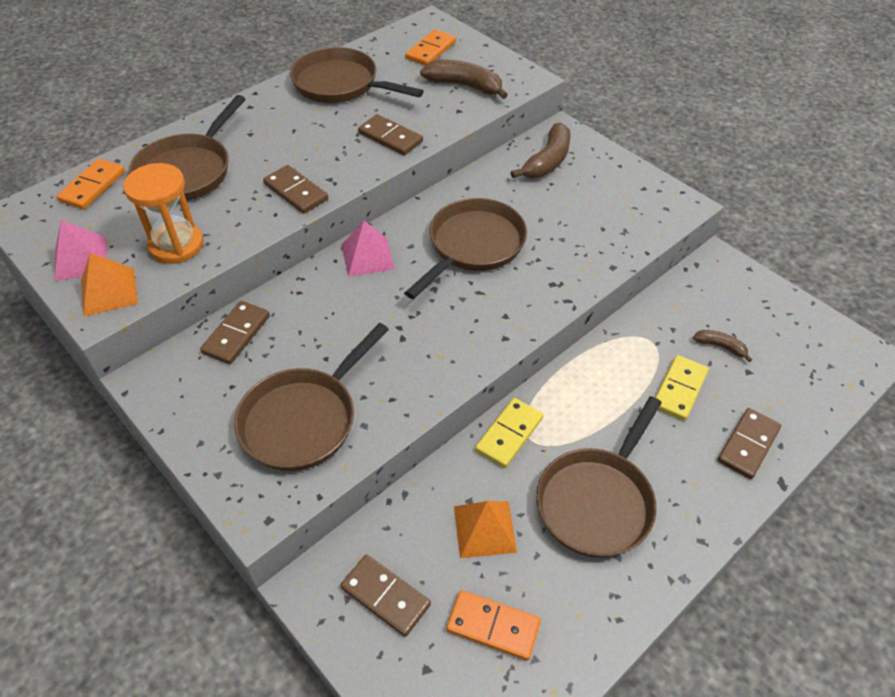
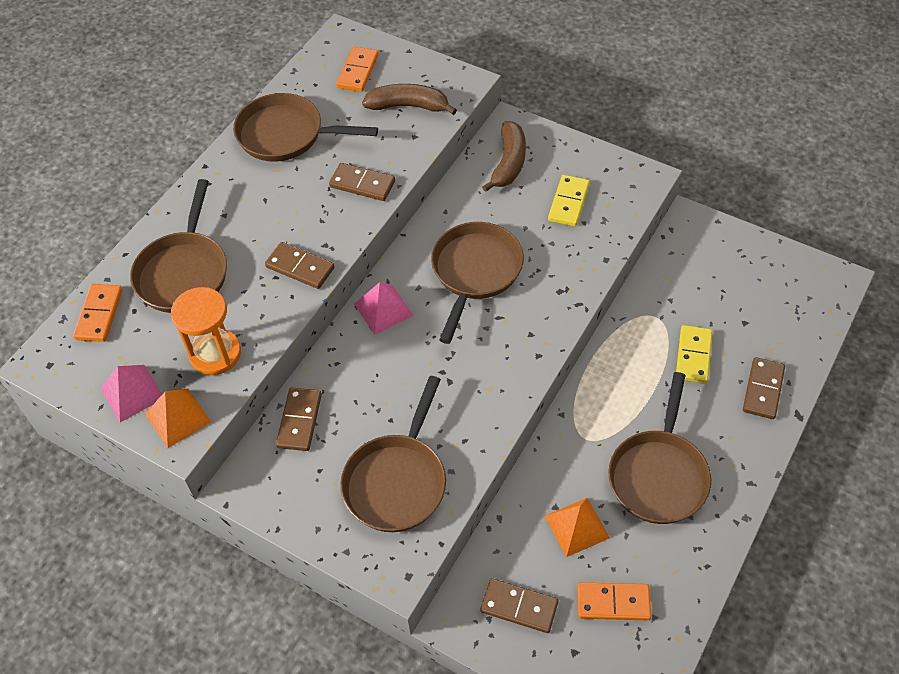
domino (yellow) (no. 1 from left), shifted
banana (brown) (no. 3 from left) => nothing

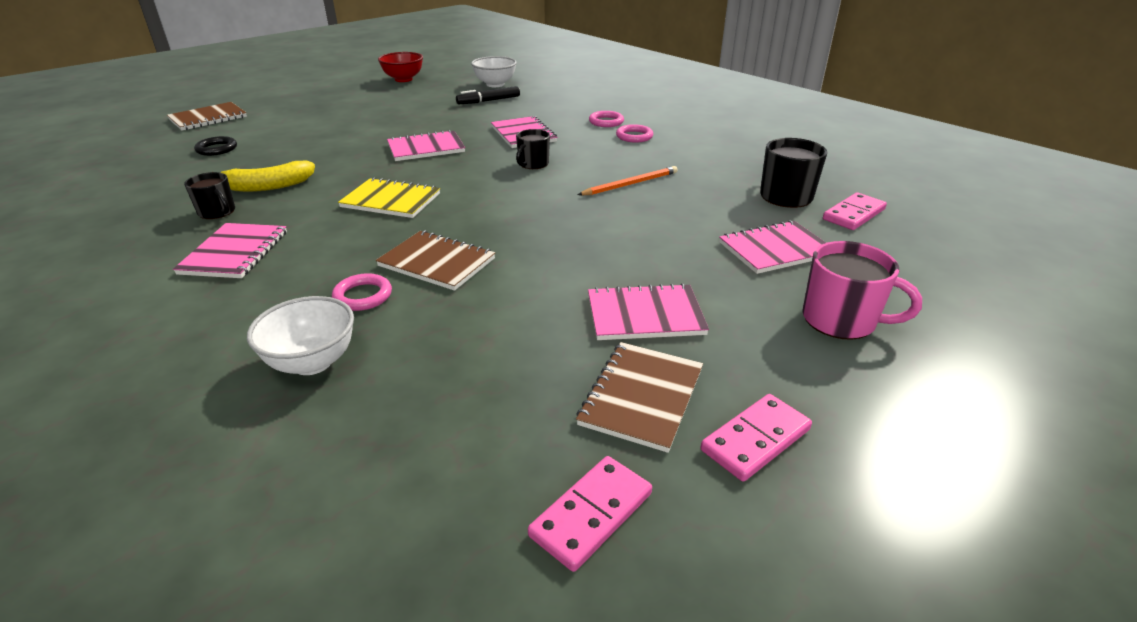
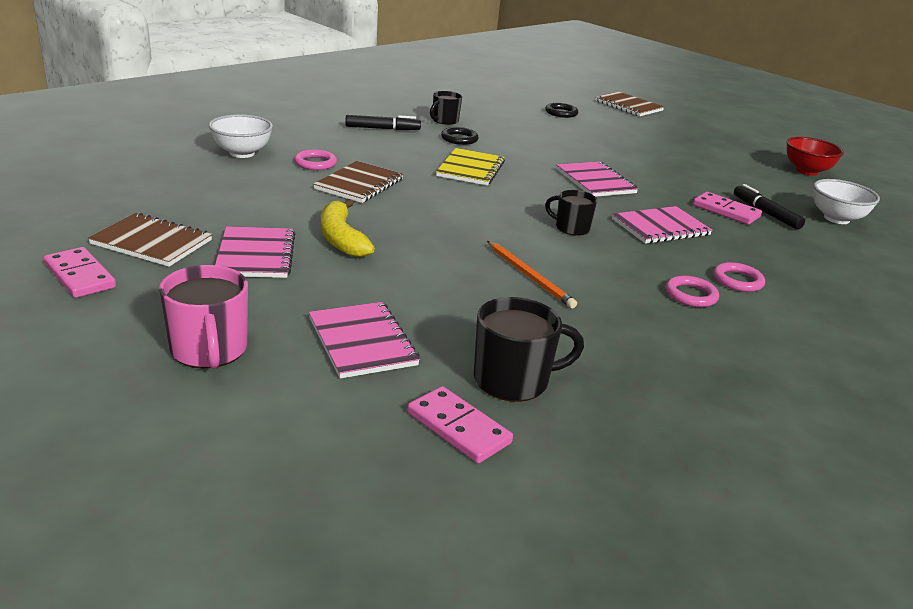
mug (pink), 45 degrees counterclockwise
banana (yellow), shifted
notebook (pink) (no. 1 from left) => marker (black) (no. 1 from left)
nothing => ring (black) (no. 1 from left)
domino (pink) (no. 1 from left in the first image) => domino (pink) (no. 3 from left), shifted

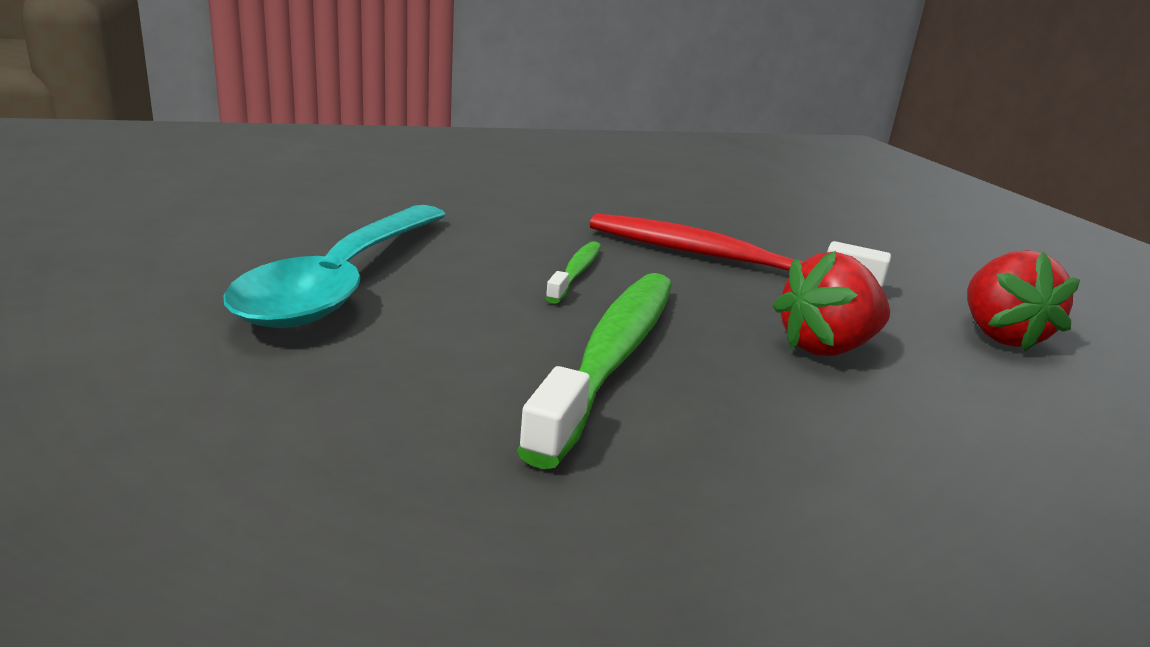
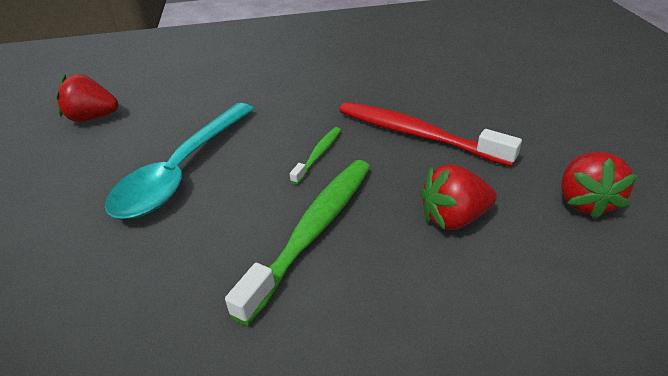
nothing => strawberry (red) (no. 1 from left)

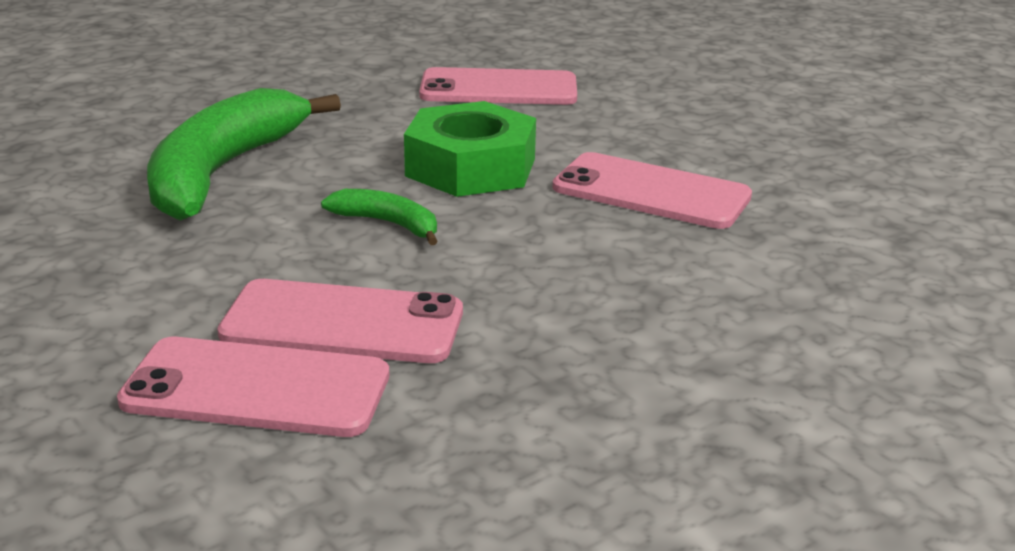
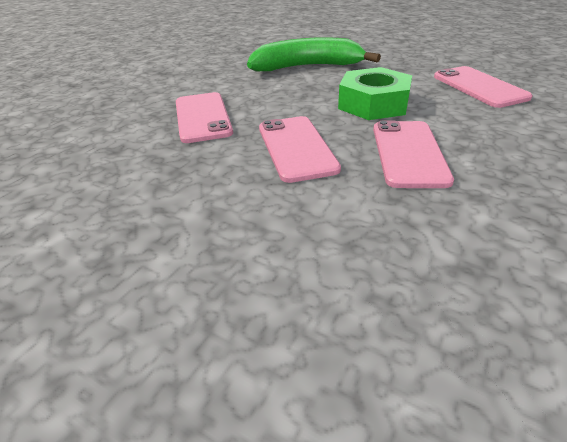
phone (pink) (no. 1 from left in the first image) => phone (pink) (no. 2 from left), shifted
banana (green) (no. 2 from left) => nothing

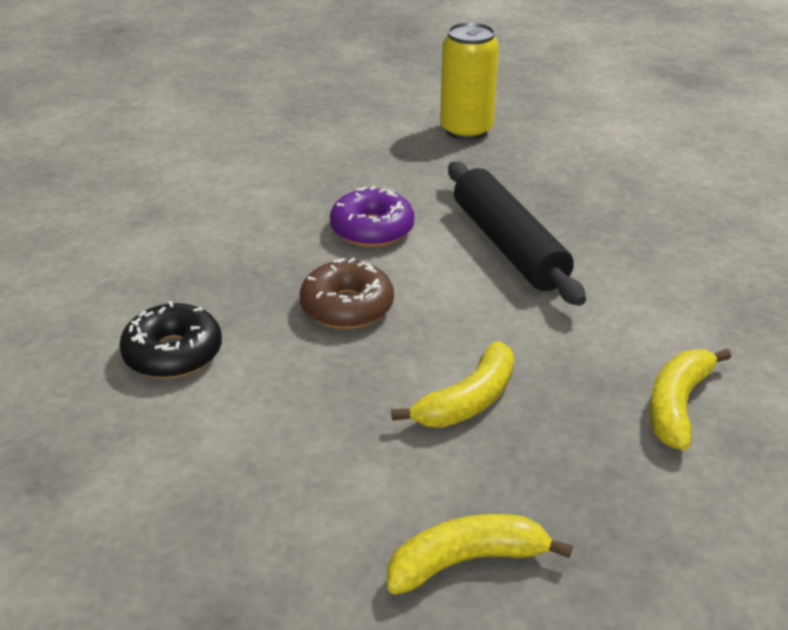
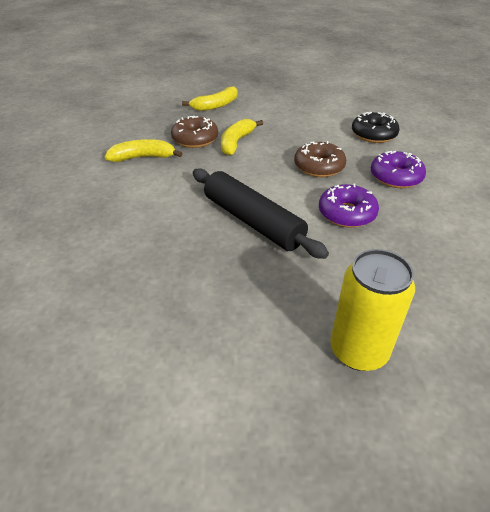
banana (yellow) (no. 3 from left in the first image) => banana (yellow) (no. 1 from left), 105 degrees counterclockwise
nothing => donut (brown) (no. 1 from left)
nothing => donut (purple) (no. 2 from left)

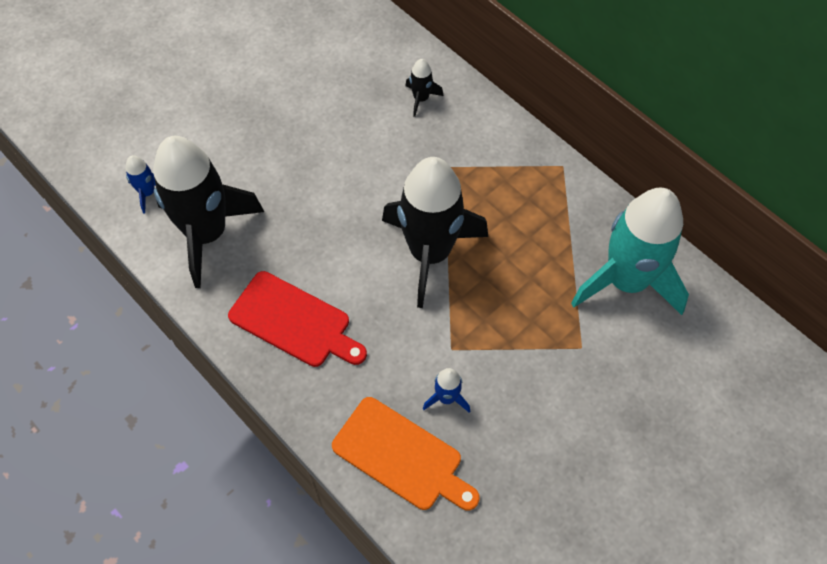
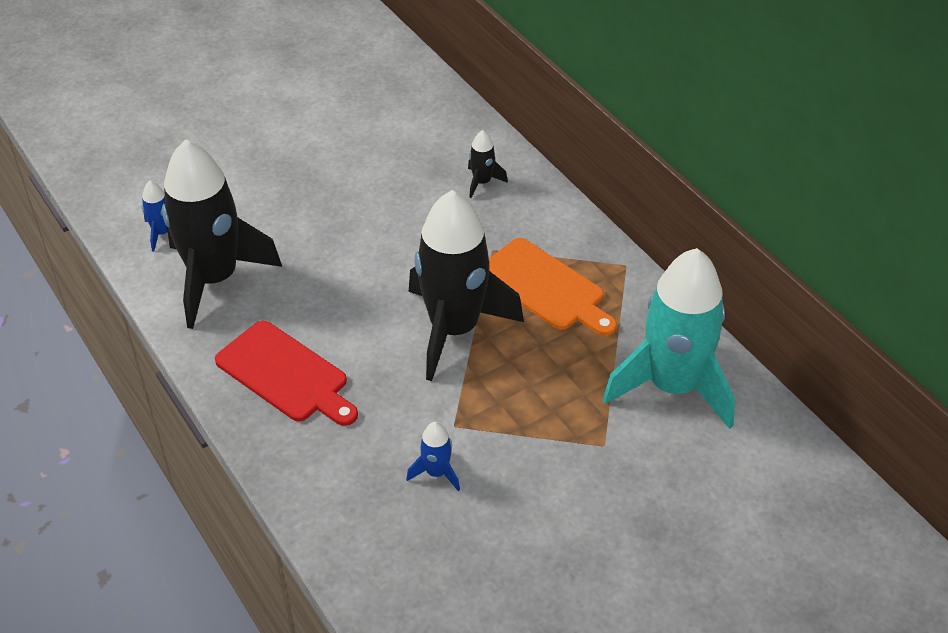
cutting board (orange), shifted

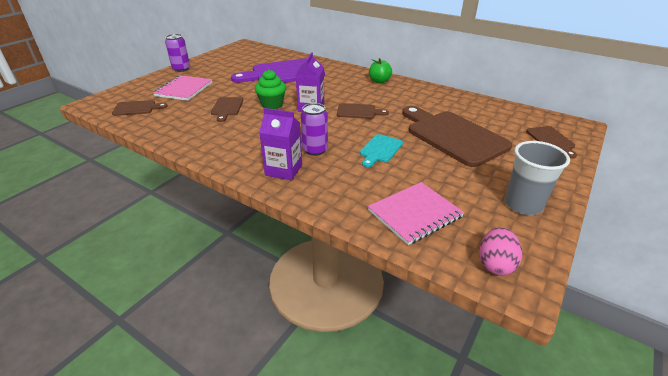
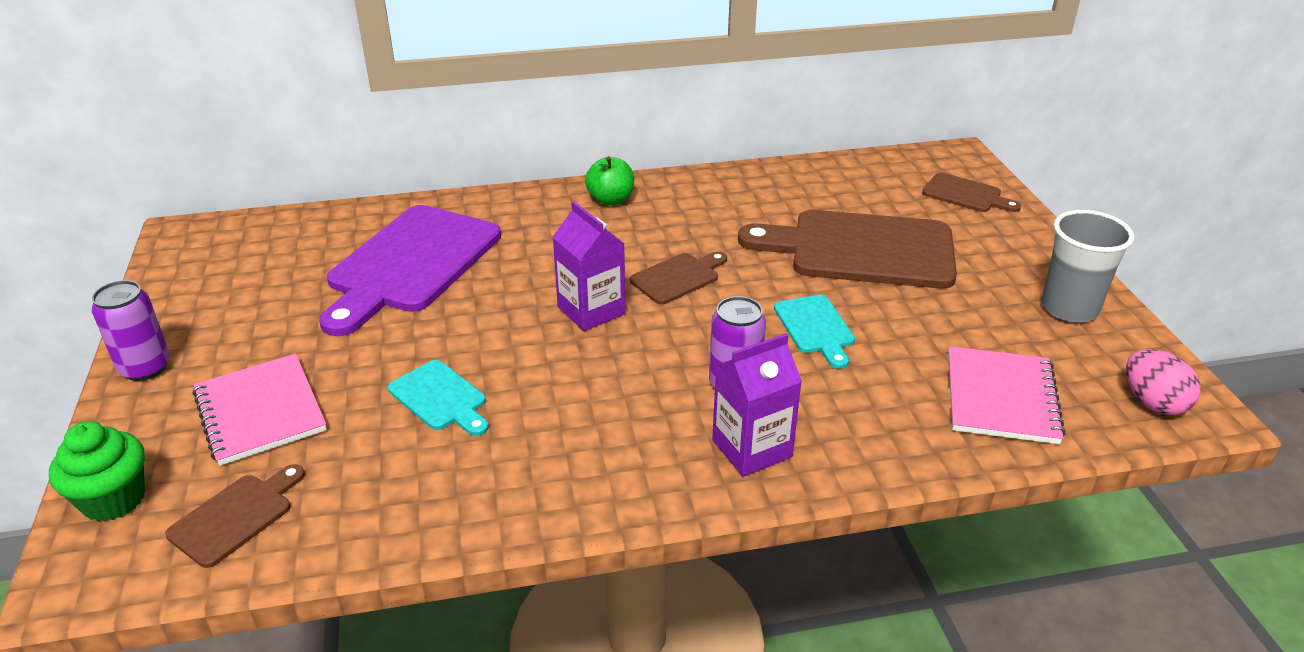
cupcake (green), shifted
cutting board (brown) (no. 2 from left) => cutting board (turquoise) (no. 1 from left)

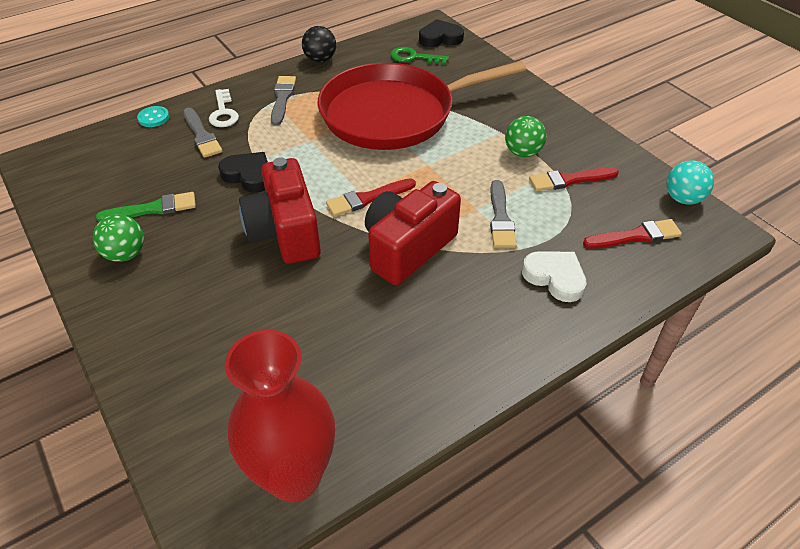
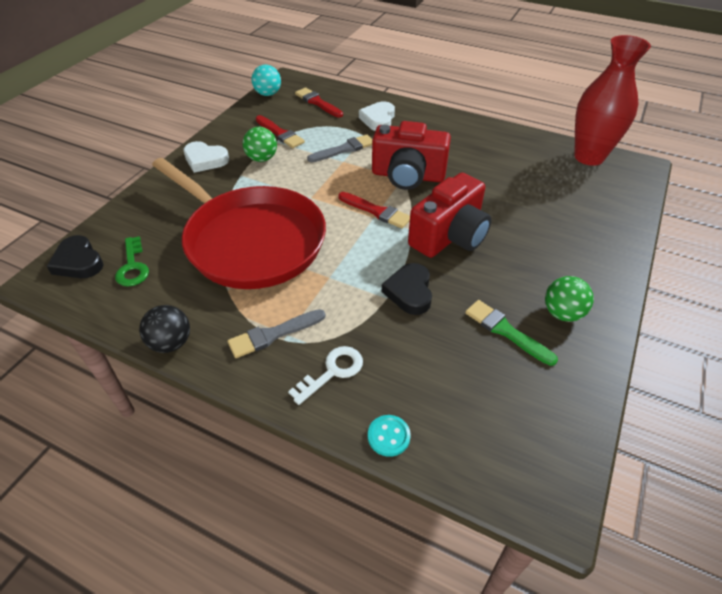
nothing => heart (white) (no. 1 from left)
brush (grey) (no. 1 from left) => nothing

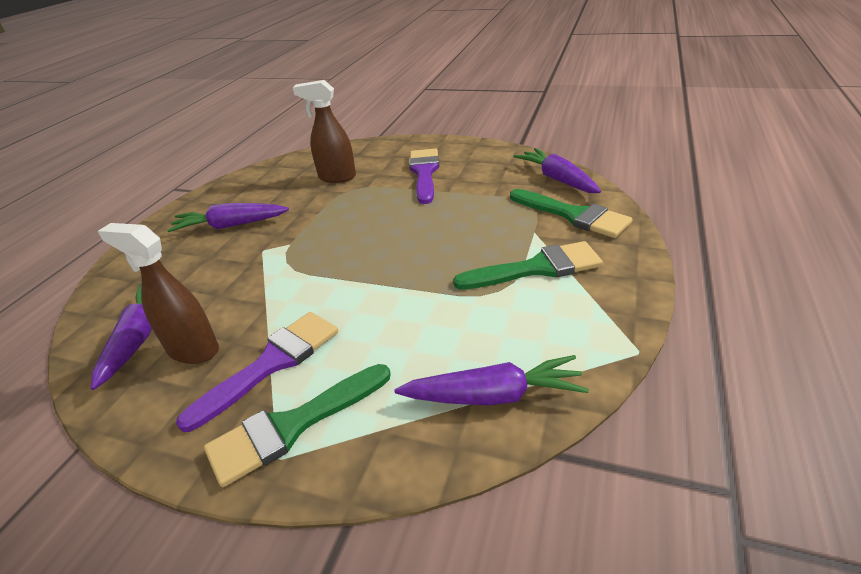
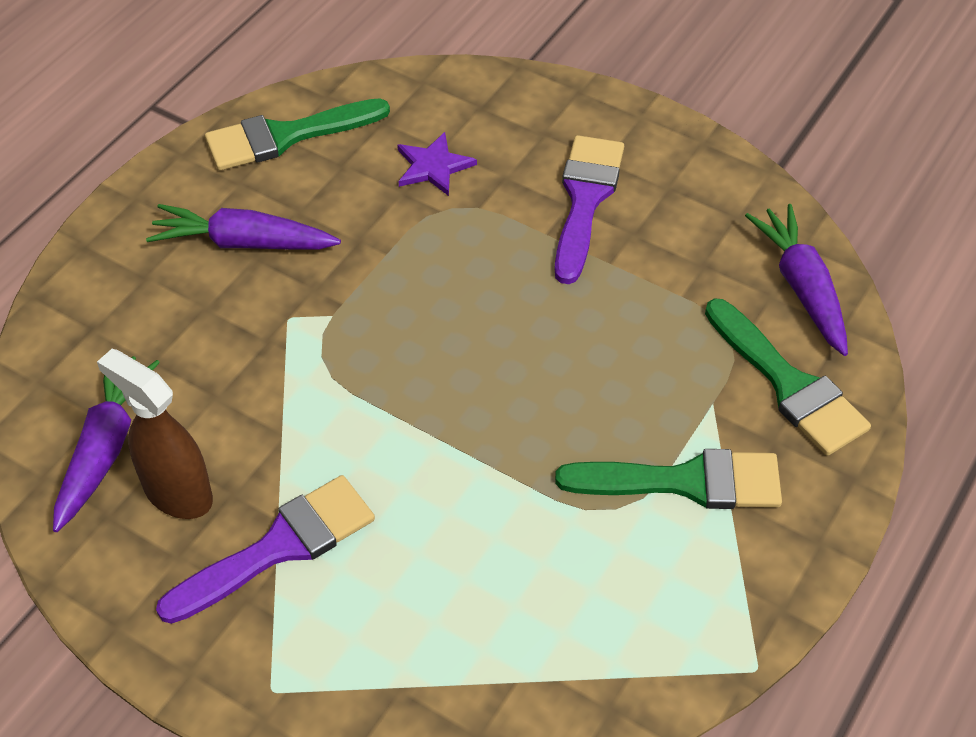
brush (green) (no. 1 from left), shifted
spray bottle (brown) (no. 2 from left) => star (purple)
carrot (purple) (no. 3 from left) => nothing

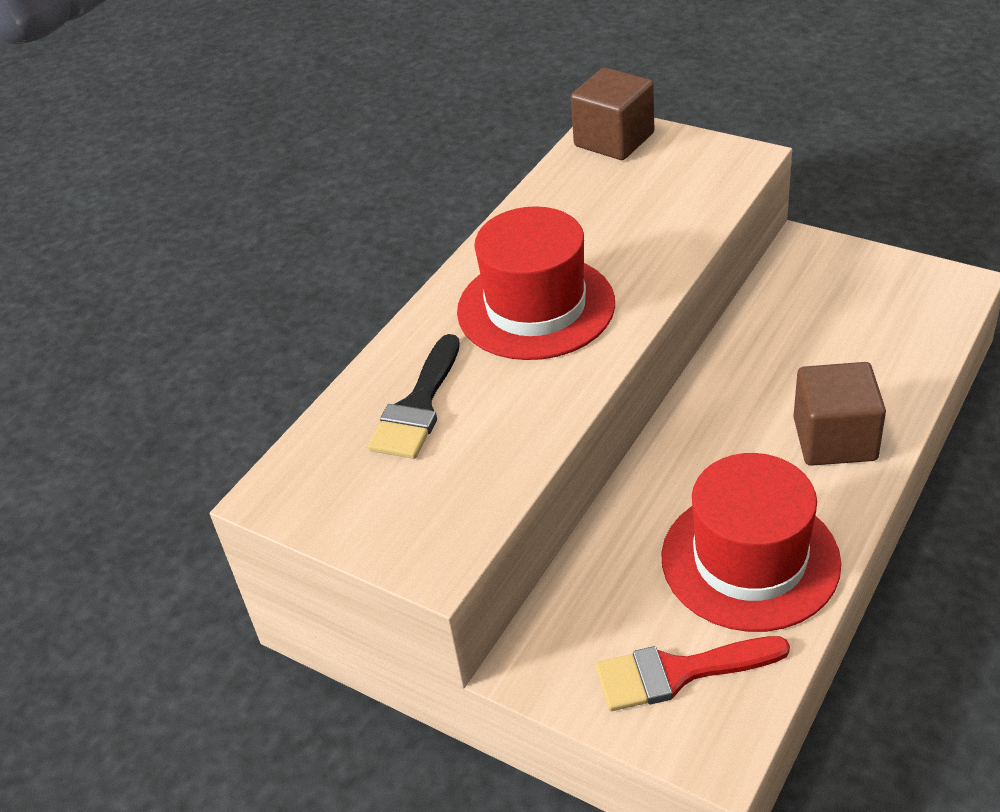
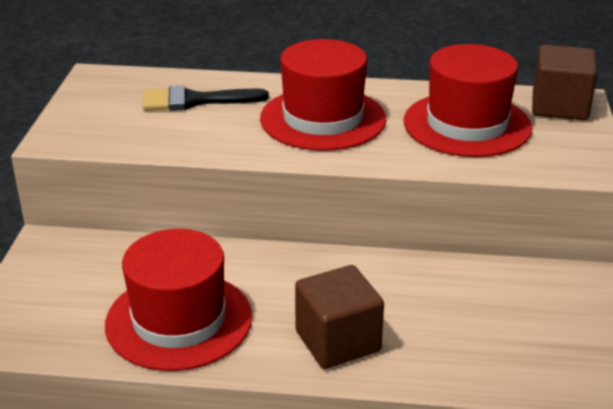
nothing => hat (red) (no. 3 from left)
brush (red) => nothing

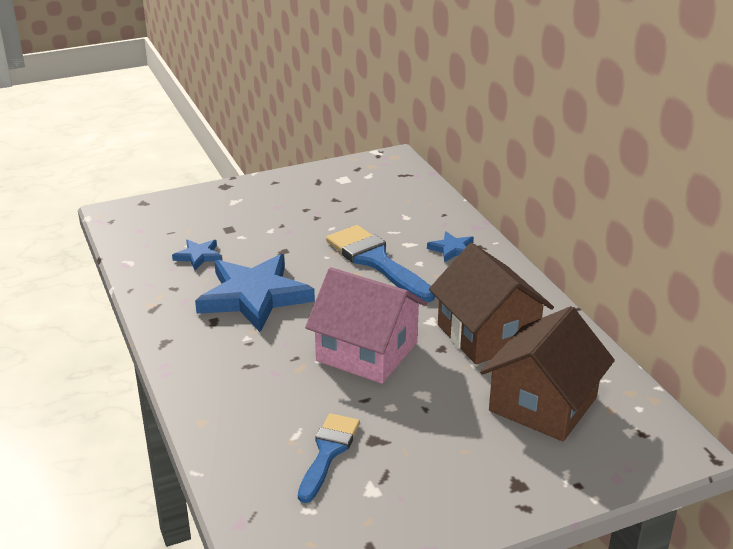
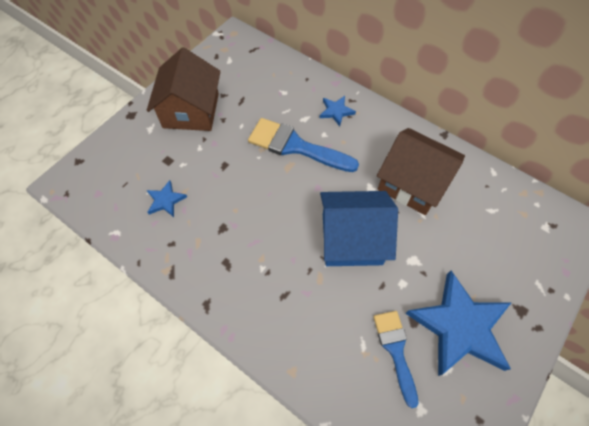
house (brown) (no. 2 from left in the first image) => house (brown) (no. 1 from left), shifted
house (pink) => house (blue)
star (blue) (no. 2 from left in the first image) => star (blue) (no. 3 from left), shifted

